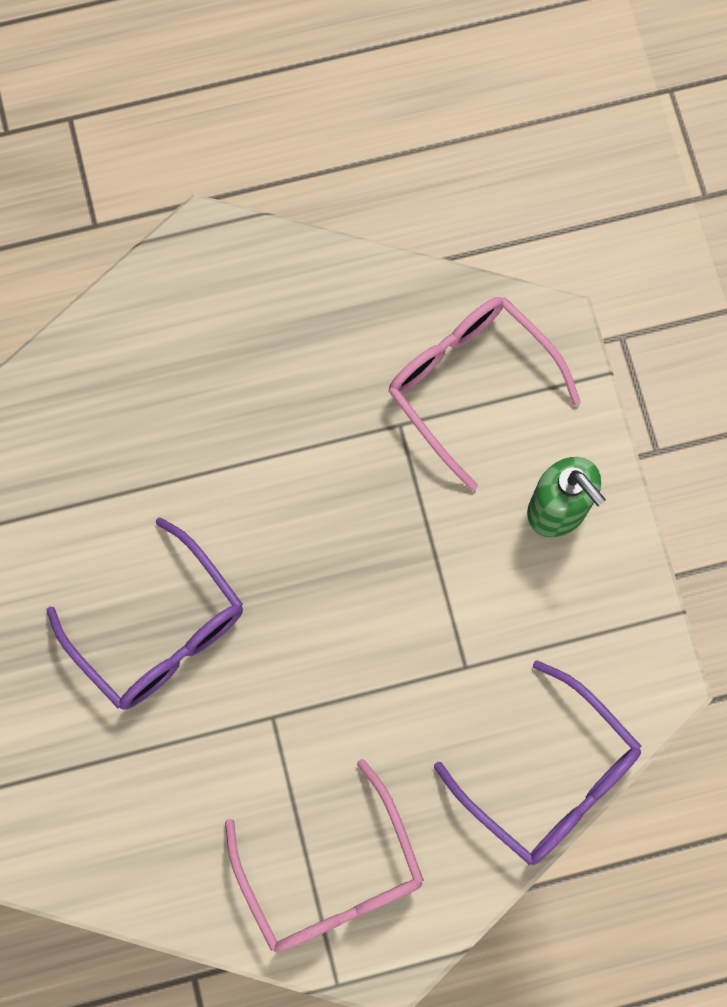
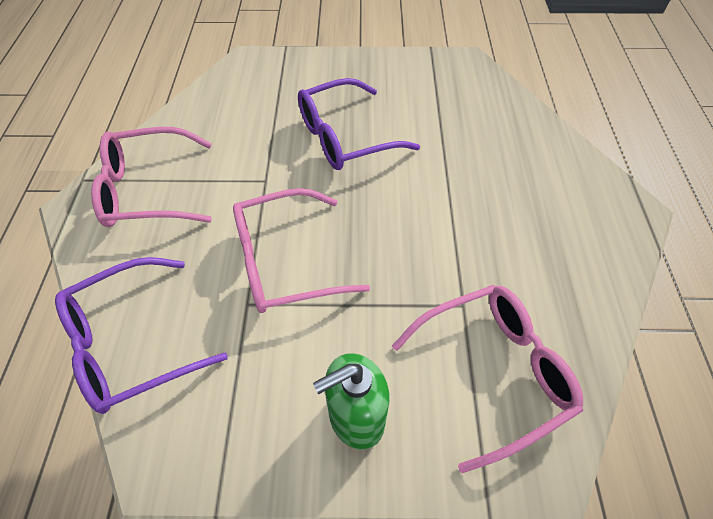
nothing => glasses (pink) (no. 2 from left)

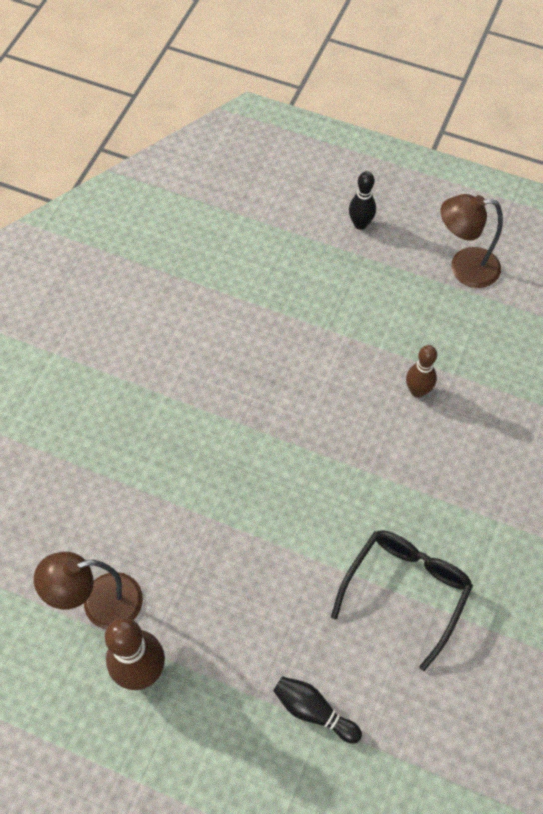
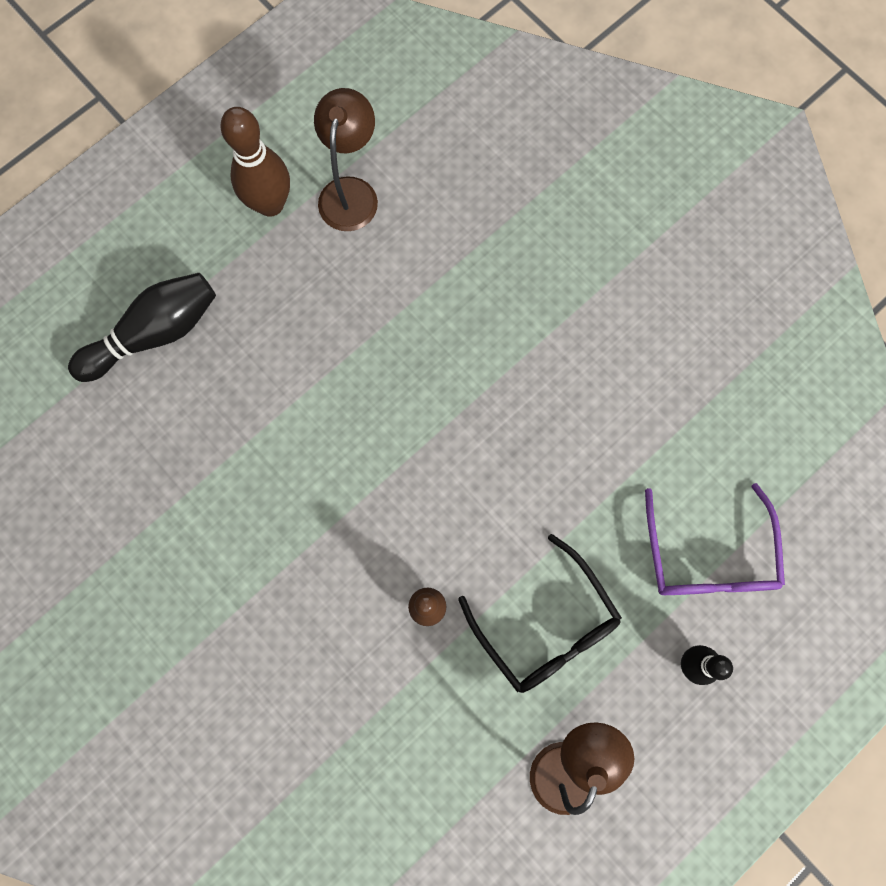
bowling pin (black) (no. 1 from left), x1.65
glasses (black), shifted
nothing => glasses (purple)

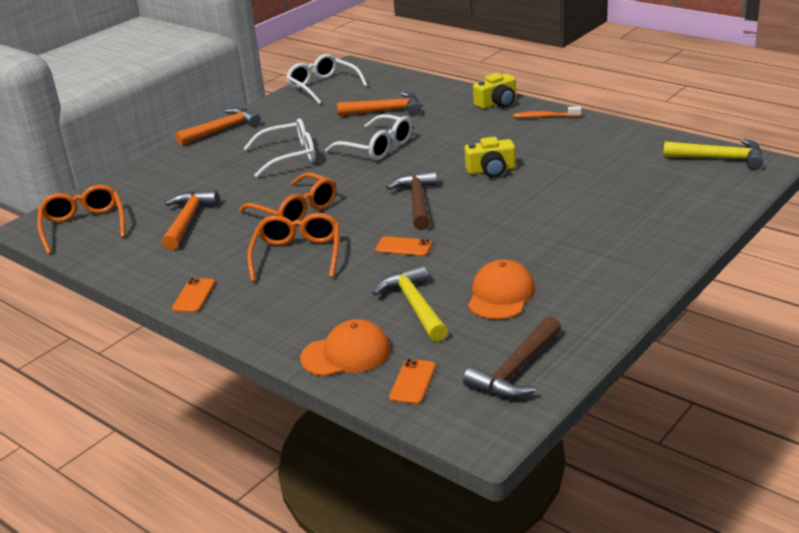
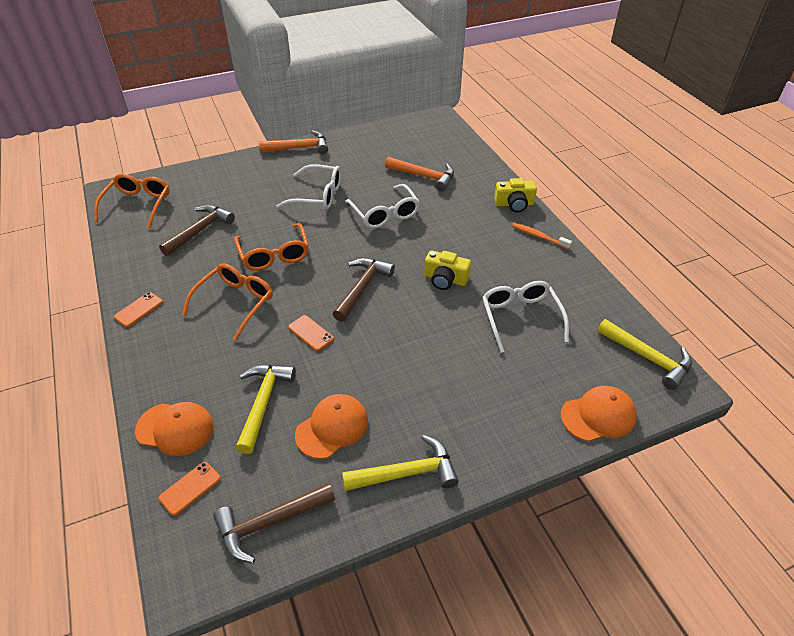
hammer (orange) (no. 1 from left) => hammer (brown) (no. 1 from left)
nothing => hammer (yellow) (no. 2 from left)
glasses (white) (no. 2 from left in the first image) => glasses (white) (no. 3 from left), shifted
nothing => cap (orange) (no. 3 from left)

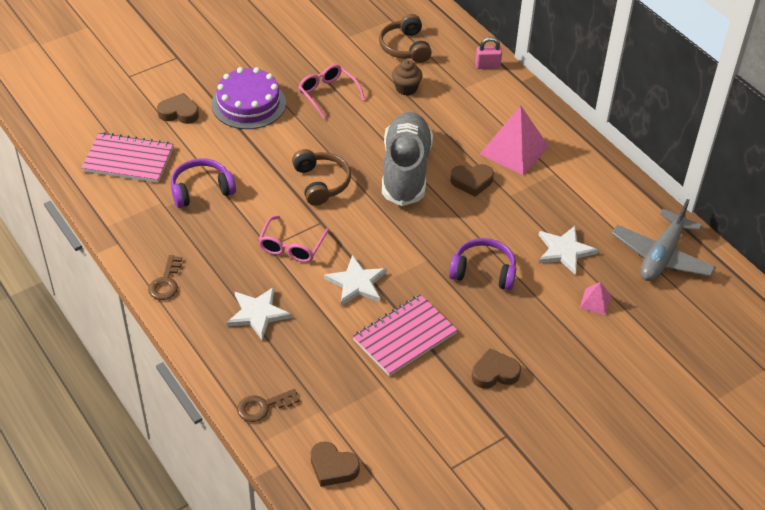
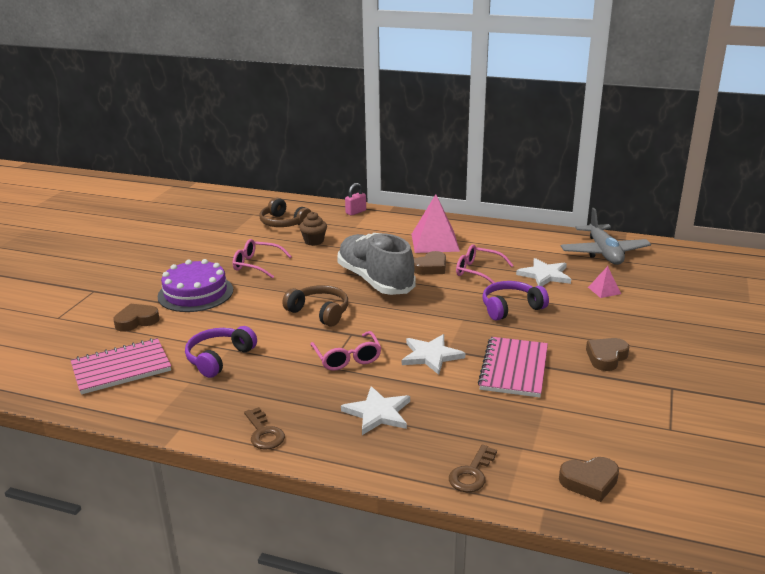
nothing => glasses (pink) (no. 3 from left)

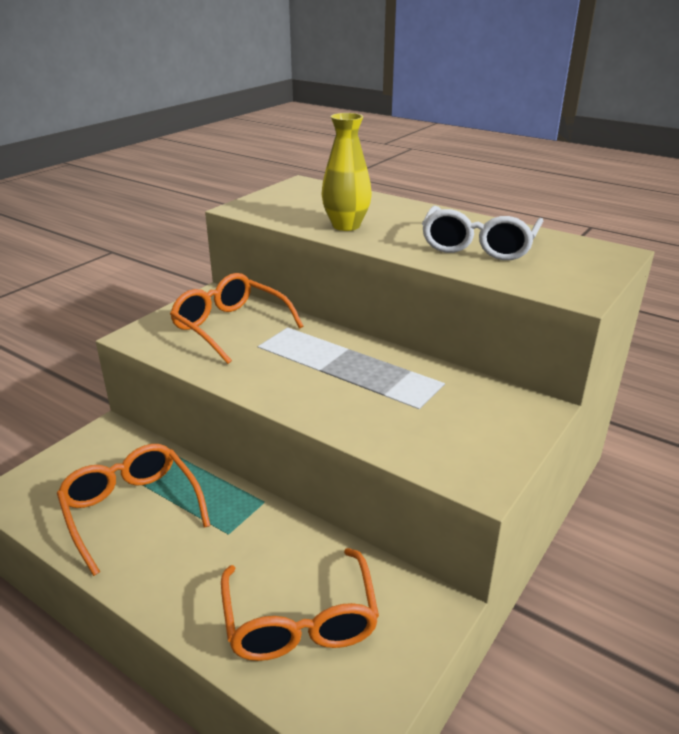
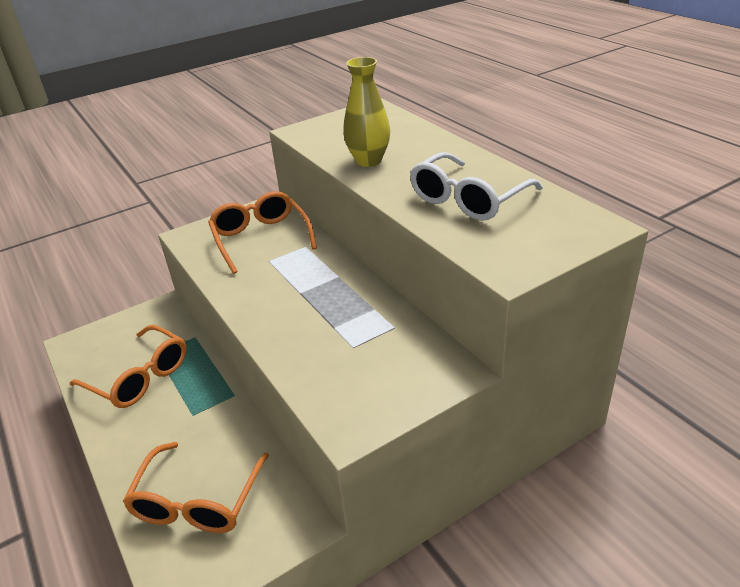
glasses (orange) (no. 1 from left), 135 degrees clockwise

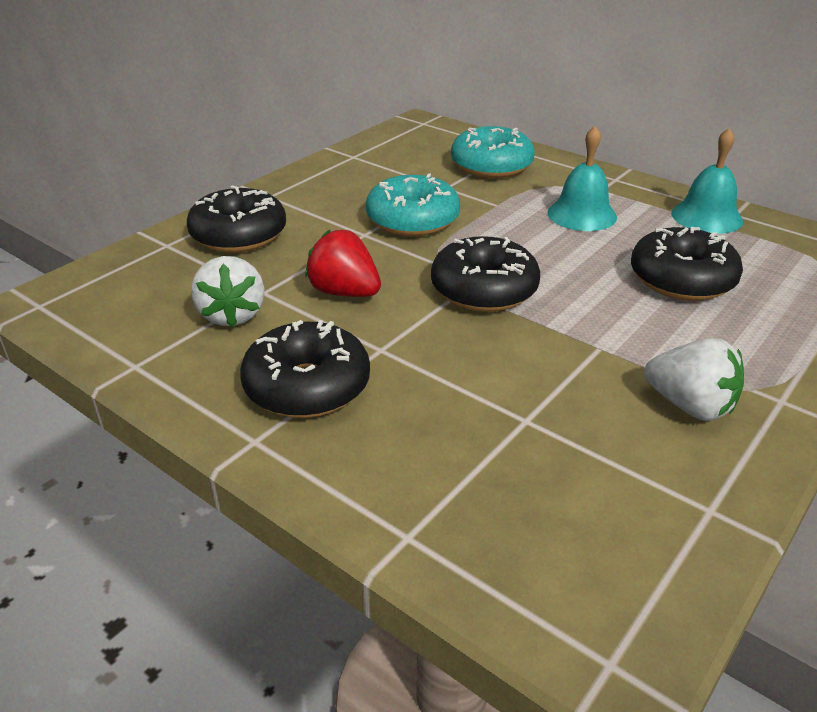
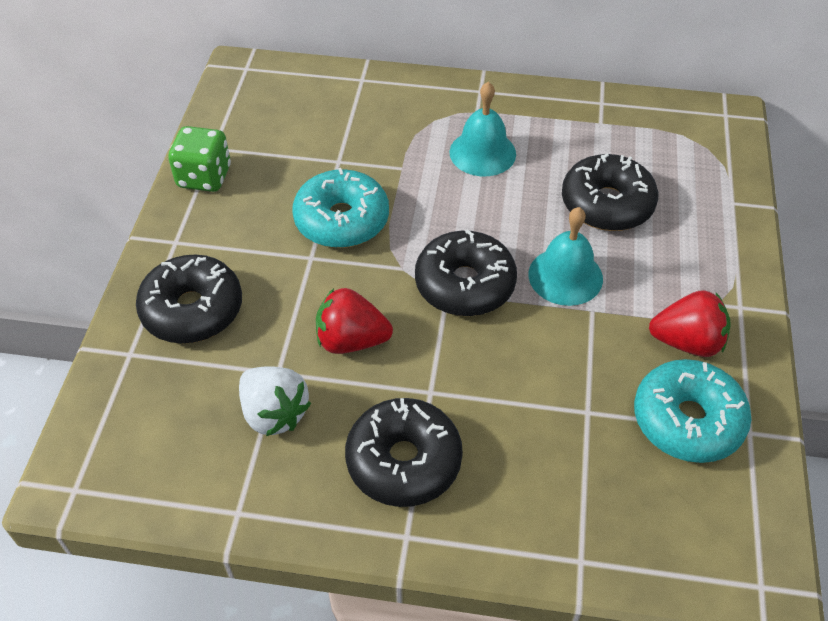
nothing => dice (green)
bell (turquoise) (no. 2 from left), shifted
donut (turquoise) (no. 2 from left), shifted
strawberry (white) (no. 2 from left) => strawberry (red) (no. 2 from left)

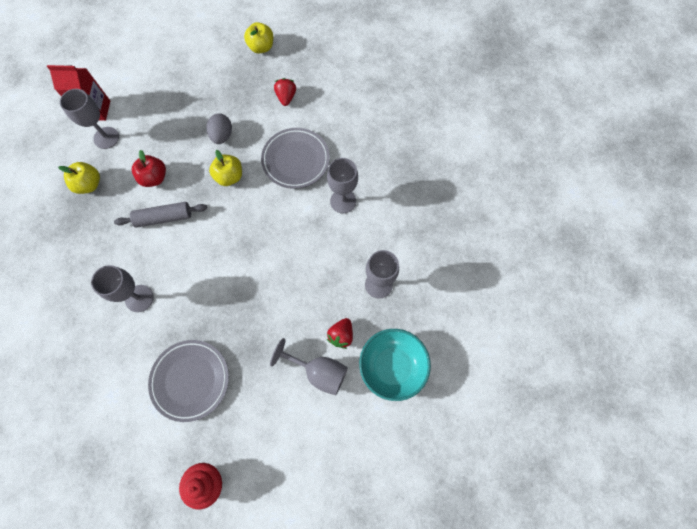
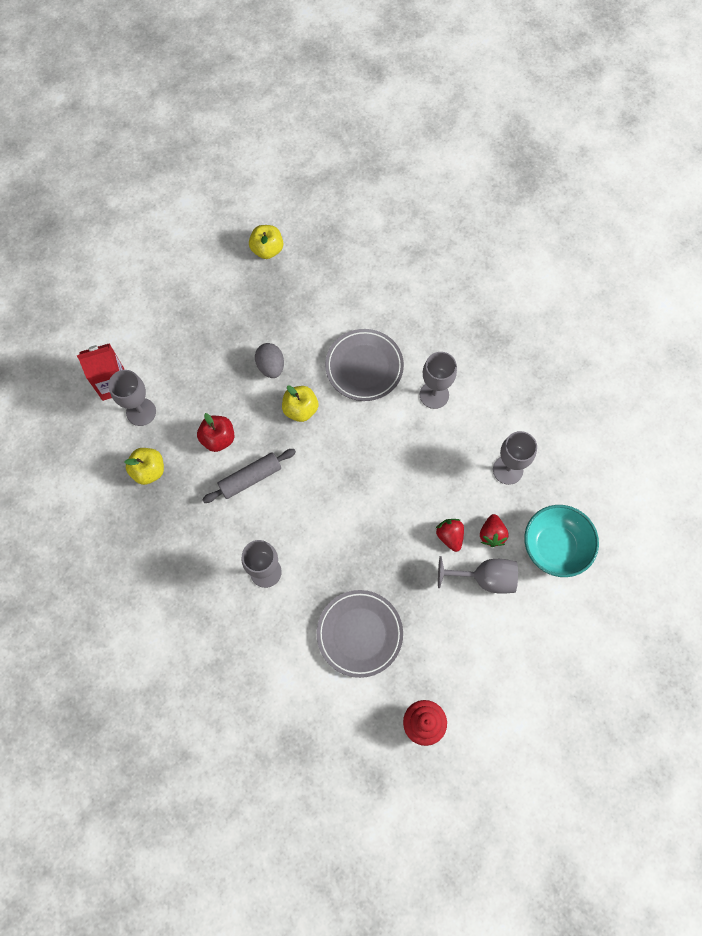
strawberry (red) (no. 1 from left), shifted

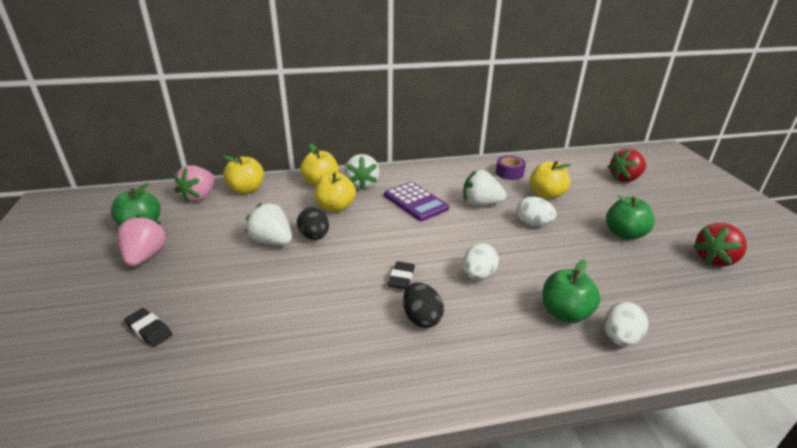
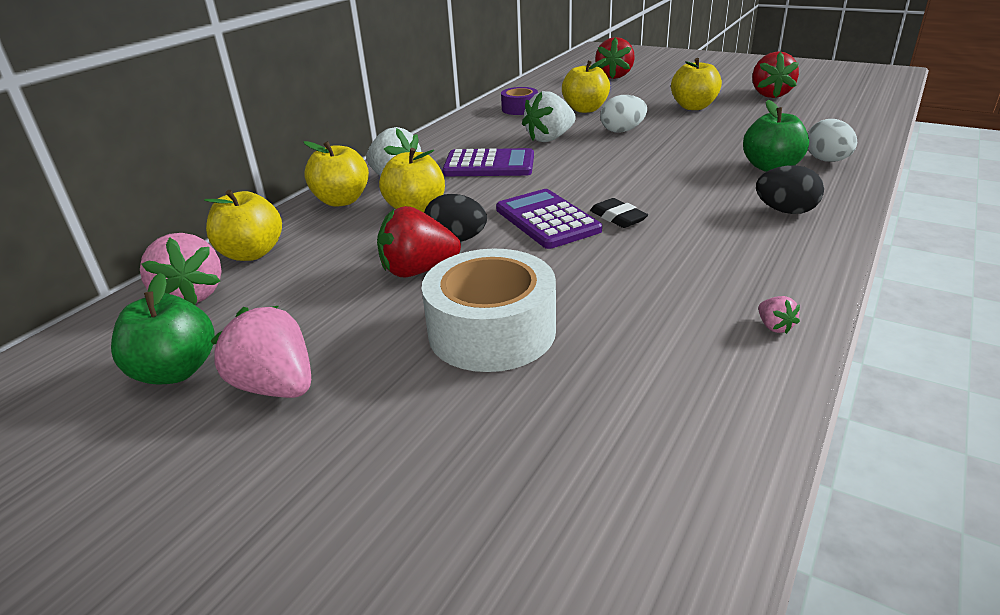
strawberry (white) (no. 1 from left) => strawberry (red) (no. 1 from left)
nothing => tape (white)
nothing => calculator (purple) (no. 2 from left)
apple (green) (no. 3 from left) => apple (yellow) (no. 5 from left)
egg (black) (no. 2 from left), shifted
nothing => strawberry (pink) (no. 3 from left)
eraser (black) (no. 1 from left) => nothing
egg (white) (no. 1 from left) => nothing

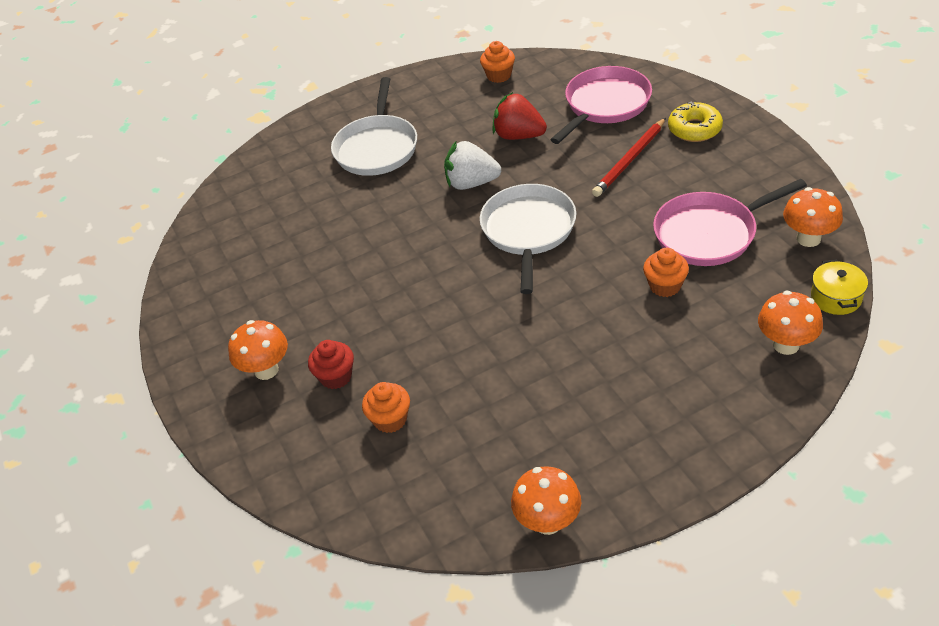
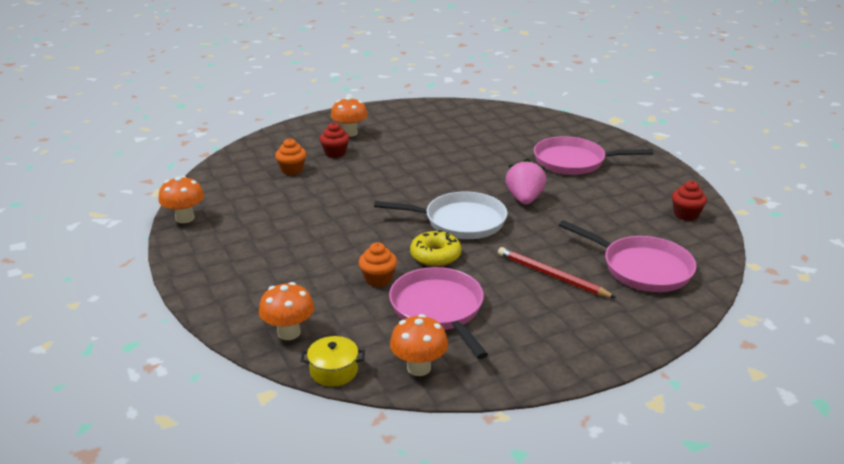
donut (yellow), shifted
strawberry (white) => strawberry (pink)
pan (white) (no. 1 from left) => pan (pink) (no. 2 from left)
cupcake (orange) (no. 2 from left) => cupcake (red) (no. 2 from left)
strawberry (red) => nothing

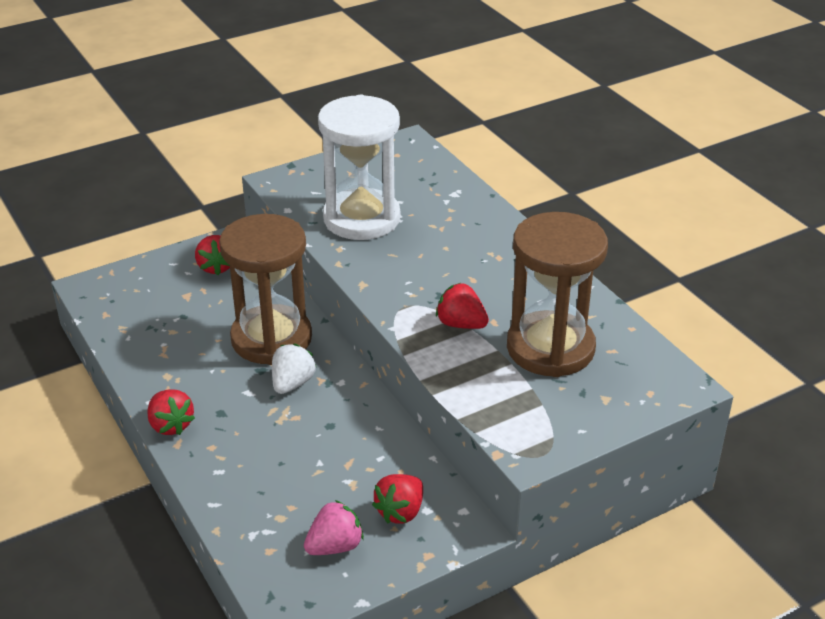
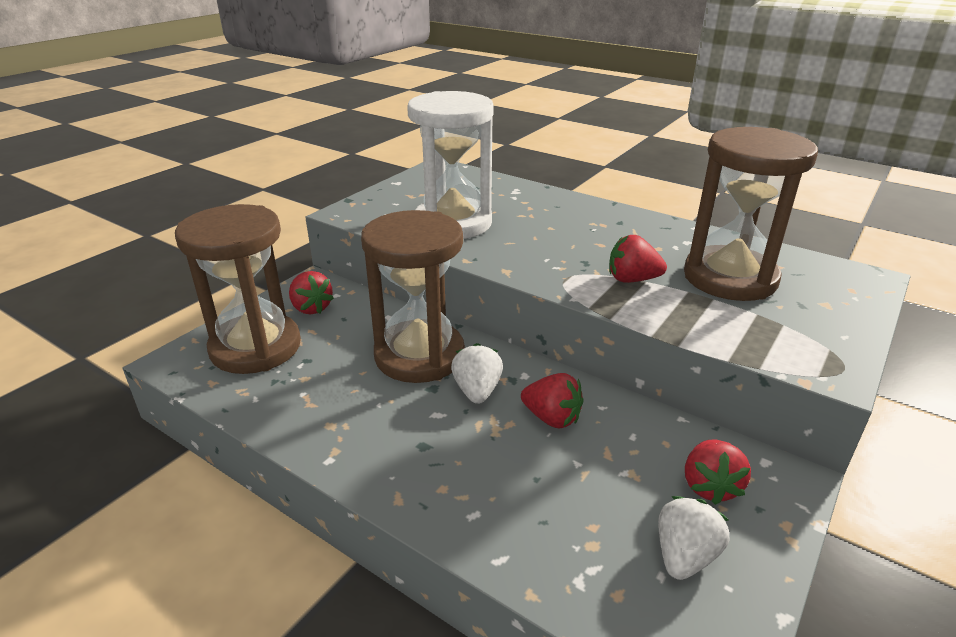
nothing => hourglass (brown) (no. 1 from left)
strawberry (red) (no. 1 from left in the first image) => strawberry (red) (no. 2 from left), shifted
strawberry (pink) => strawberry (white) (no. 2 from left)

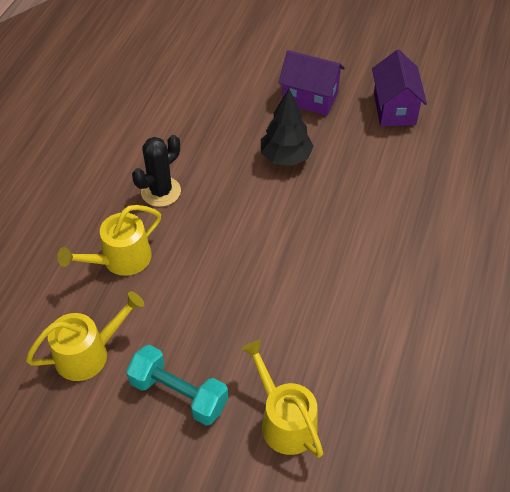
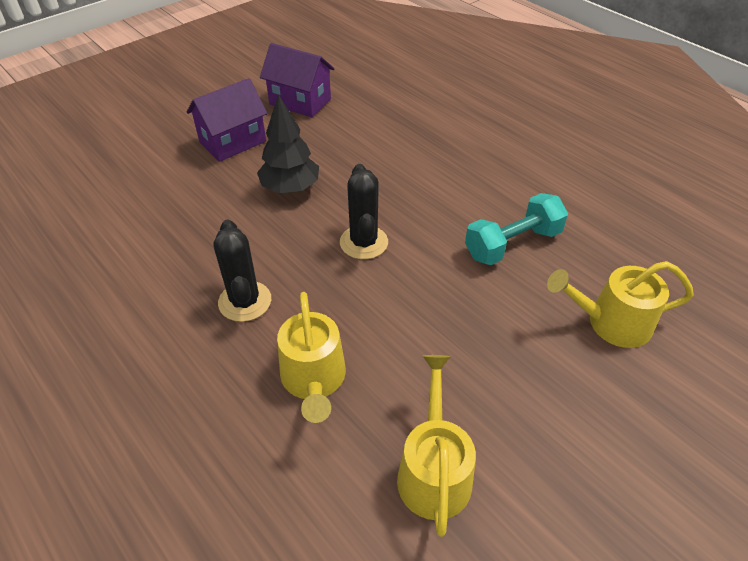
nothing => cactus (black) (no. 2 from left)
dumbbell (turquoise), shifted

